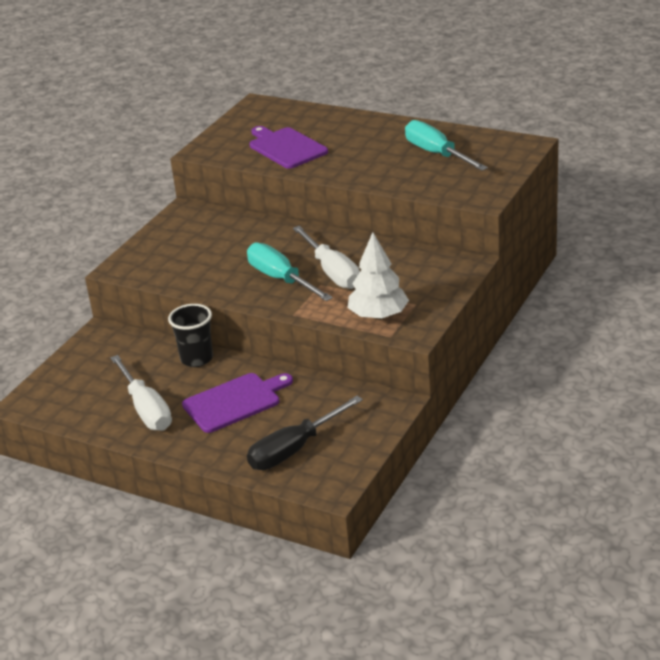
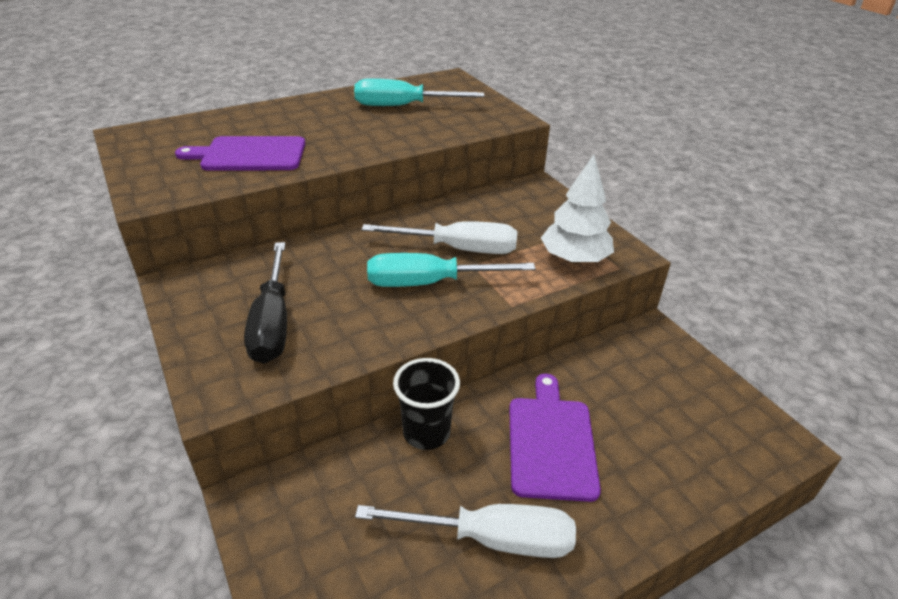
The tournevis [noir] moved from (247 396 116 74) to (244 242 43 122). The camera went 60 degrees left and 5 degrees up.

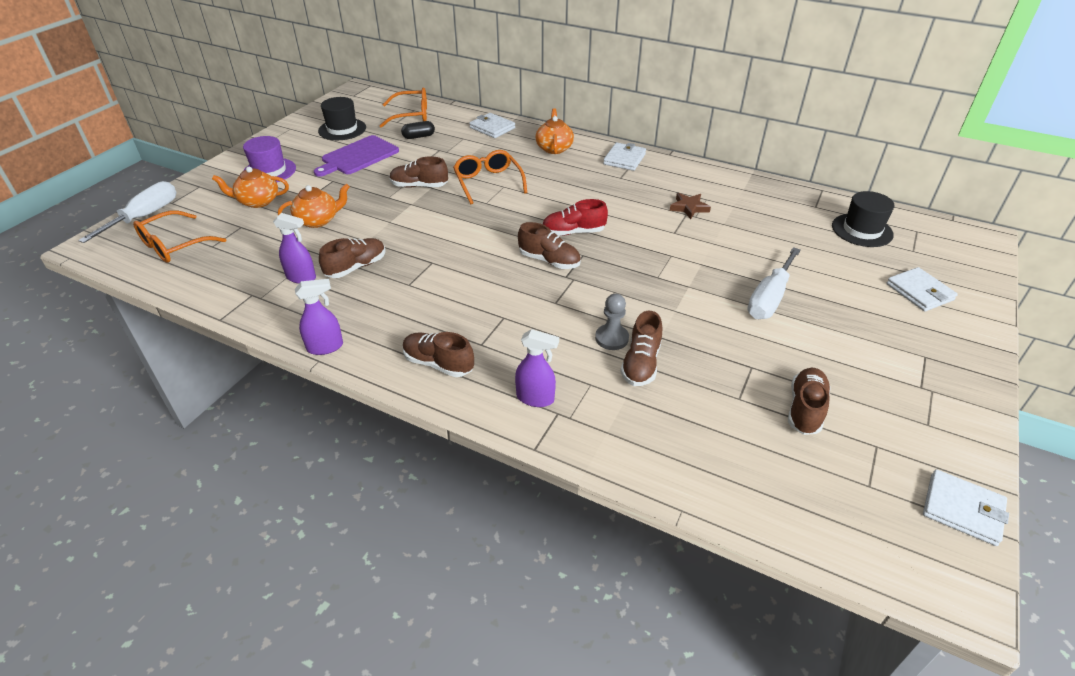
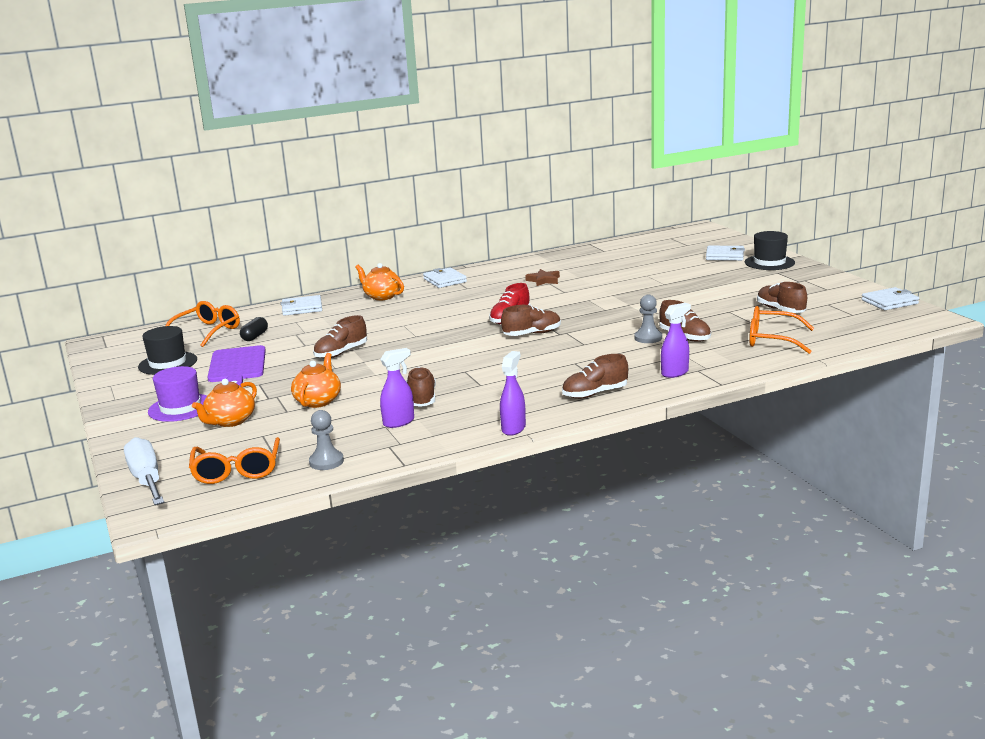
The lunettes [orange] moved from (453 150 74 54) to (749 306 65 48). The chapeau [noir] moved from (832 191 62 56) to (745 231 50 39). The tournevis [blanc] at (747 247 54 72) disappeared. The pion [gris] at (309 410 35 60) appeared. The camera went 50 degrees left and 20 degrees down.

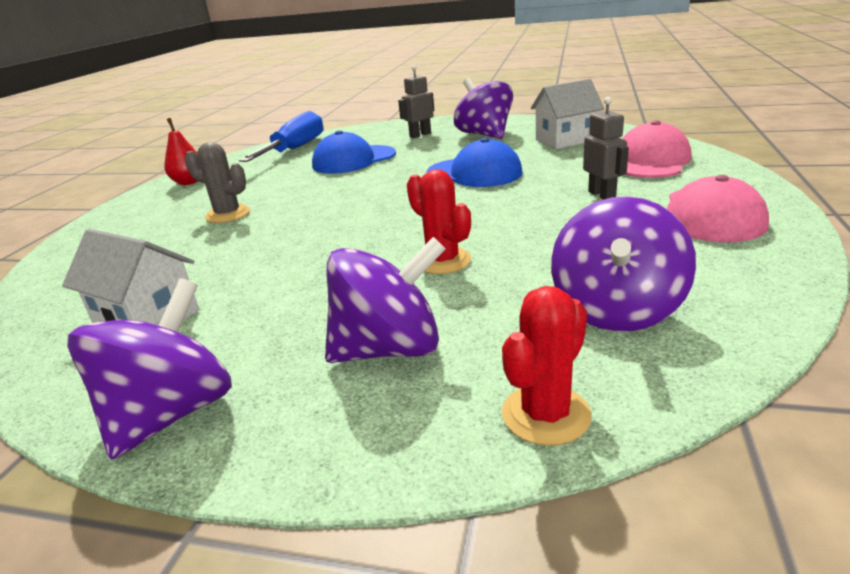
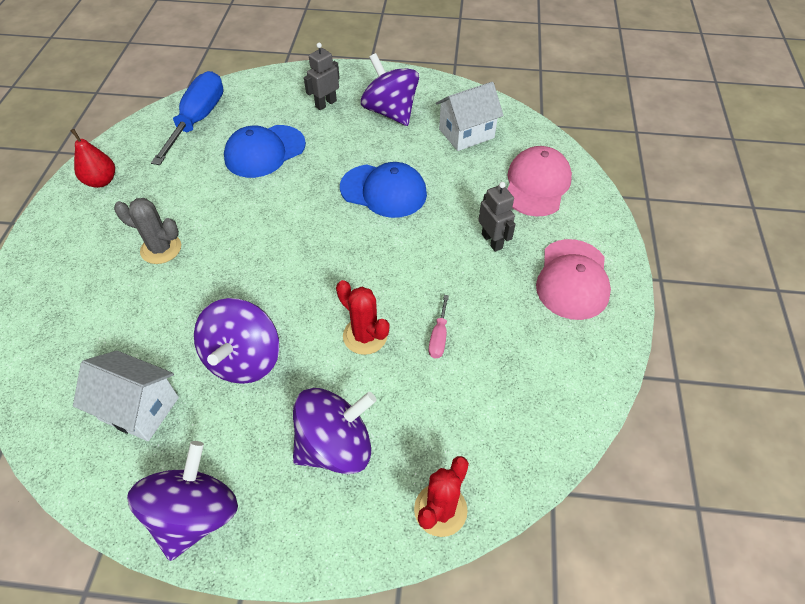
The toupie [violet] moved from (551 196 145 136) to (194 298 85 86). The tournevis [rose] at (429 295 20 63) appeared. The camera went 10 degrees left and 25 degrees up.

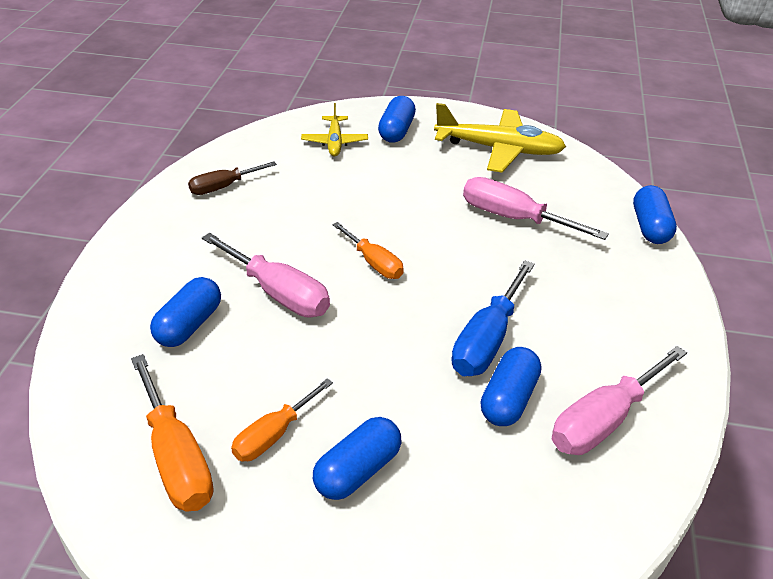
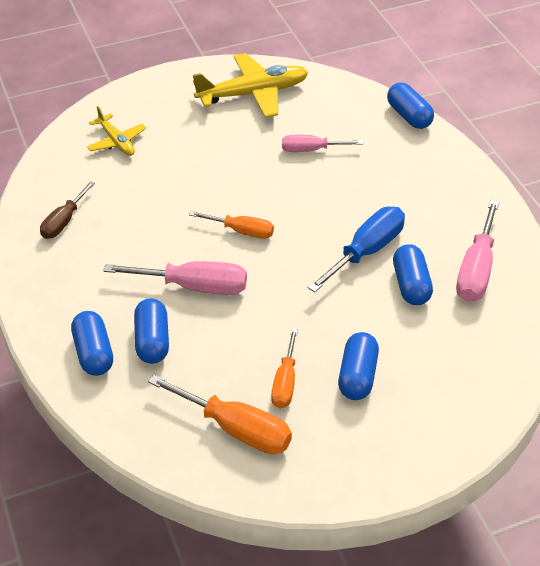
The gélule [bleu] moved from (378 96 38 47) to (71 311 42 65). The tournevis [rose] at (463 177 146 63) changed to 0.64 times the size. The tournevis [bleu] at (451 260 83 116) turned 135 degrees counterclockwise. The camera went 30 degrees left and 5 degrees up.

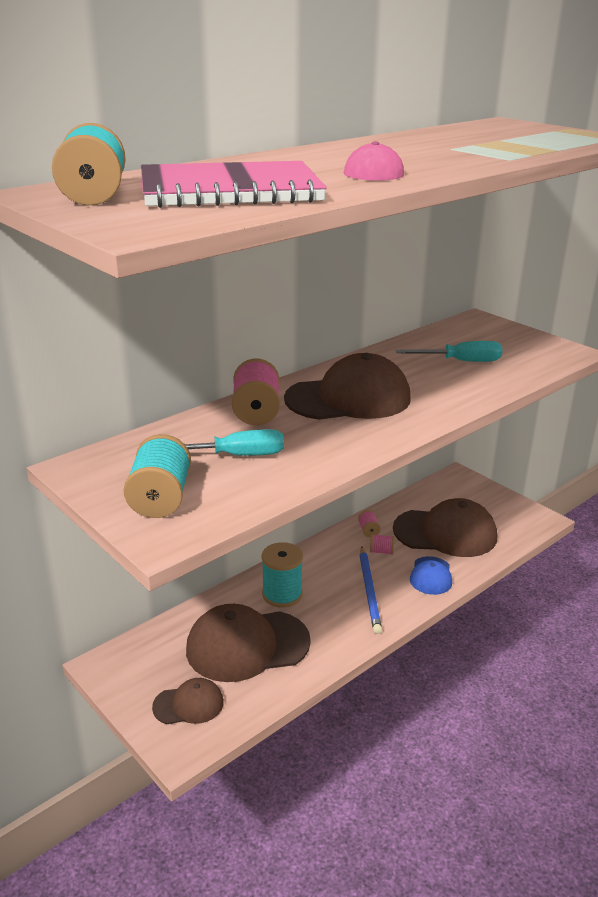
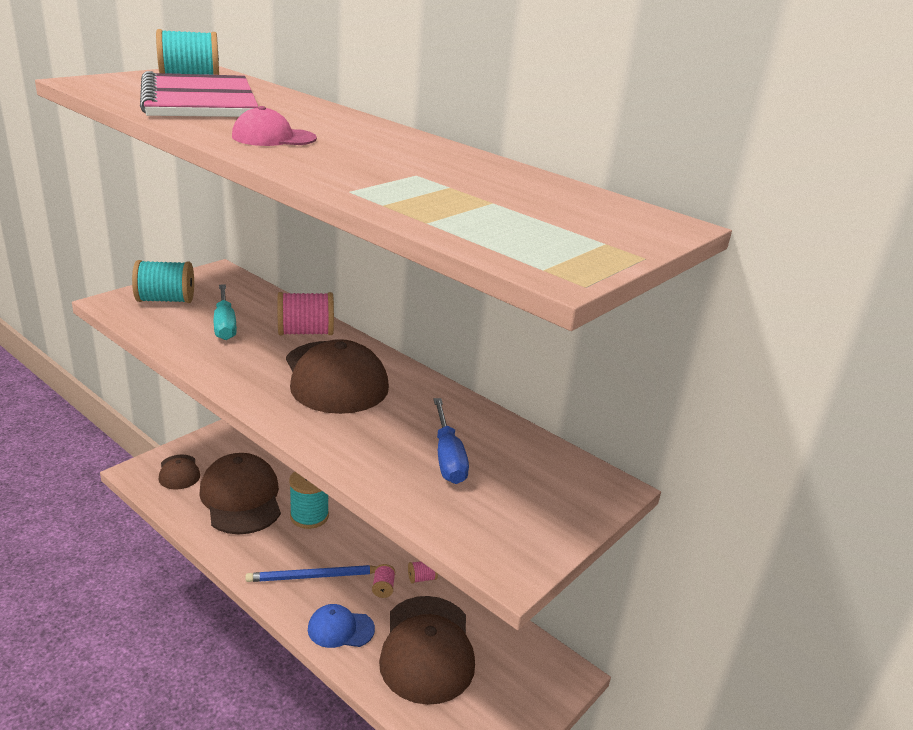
The tournevis [turquoise] at (396 341 107 21) became the tournevis [bleu] at (434 398 35 86). The camera went 80 degrees right and 0 degrees up.

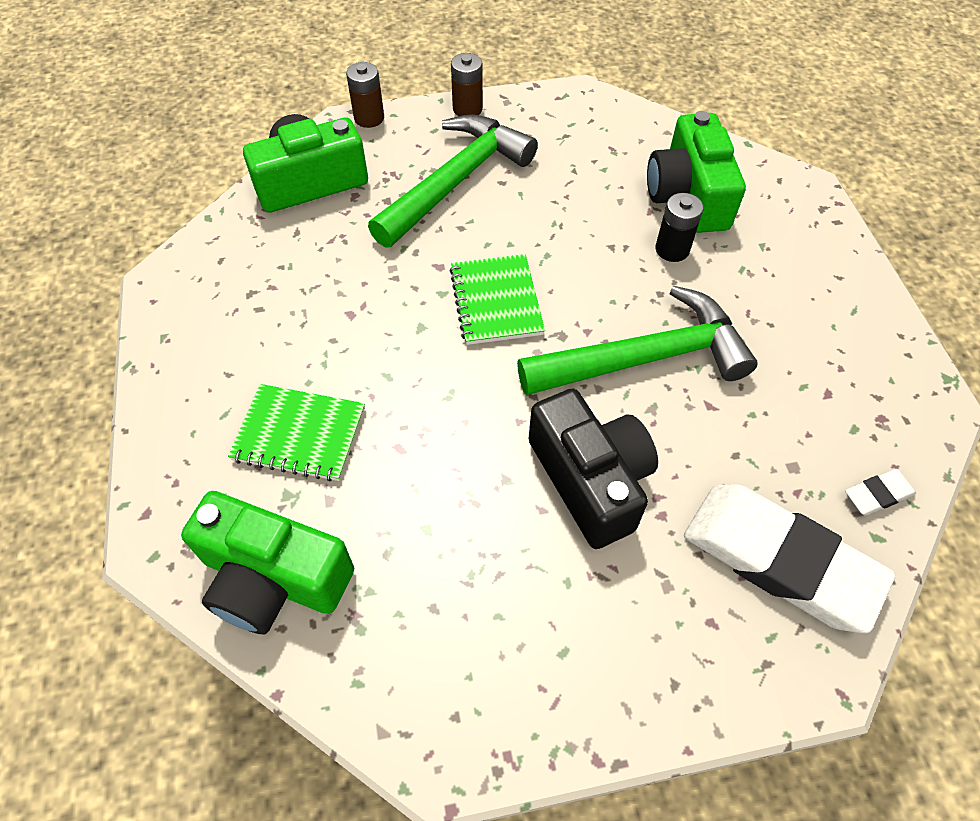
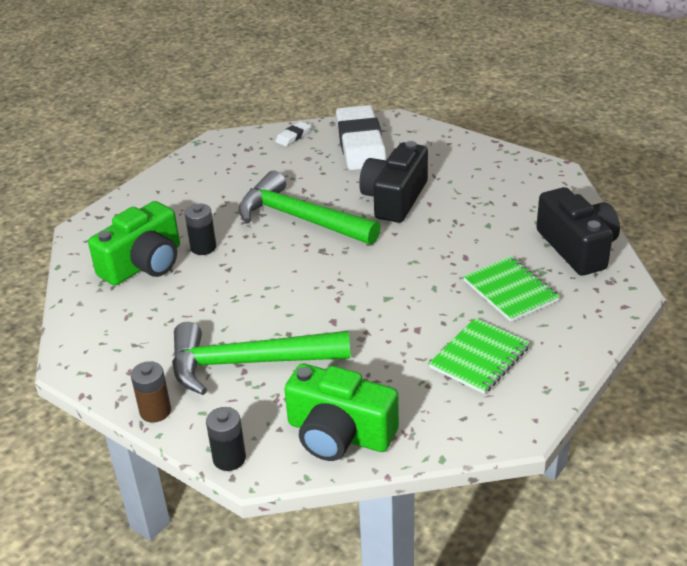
The pile [marron] at (346 62 38 66) became the pile [noir] at (206 407 40 64). The carnet [vert] moved from (449 254 96 91) to (429 318 101 76). The gomme [blanc] at (845 469 71 46) turned 75 degrees counterclockwise. The appareil photo [vert] at (181 491 173 143) became the appareil photo [noir] at (536 187 84 89). The camera went 130 degrees left and 20 degrees down.

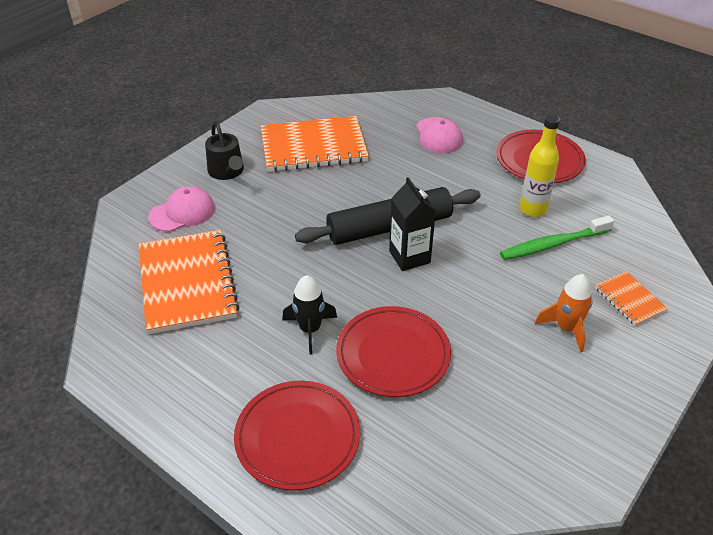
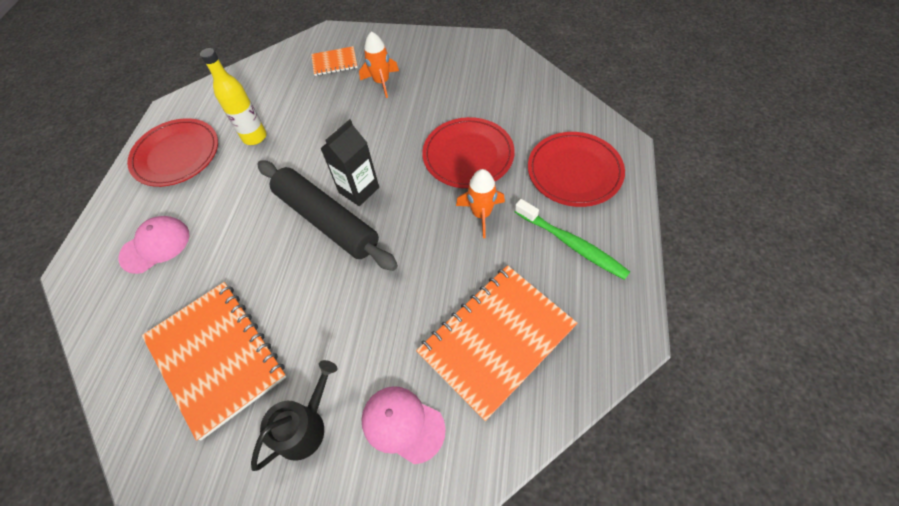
The brosse à dents [vert] moved from (500 216 114 44) to (515 199 115 81). The carnet [orange] at (595 272 73 54) turned 45 degrees clockwise. The fusée [noir] at (282 275 55 80) became the fusée [orange] at (456 169 49 69). The camera went 115 degrees left and 15 degrees up.

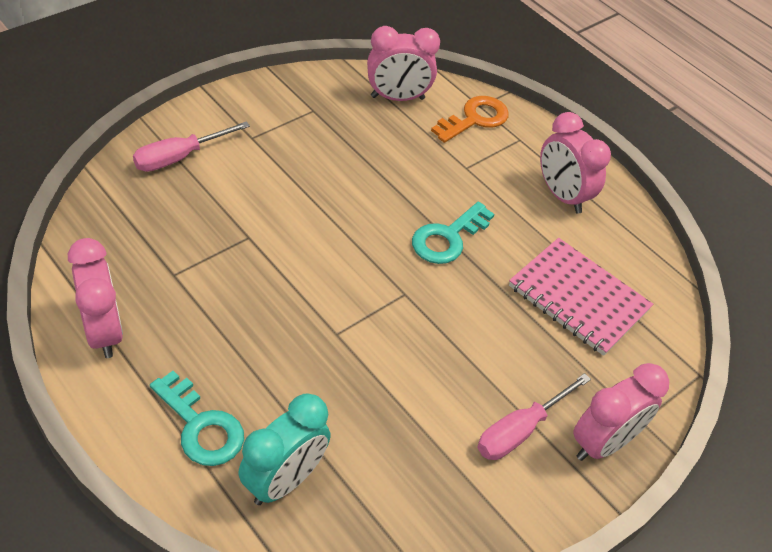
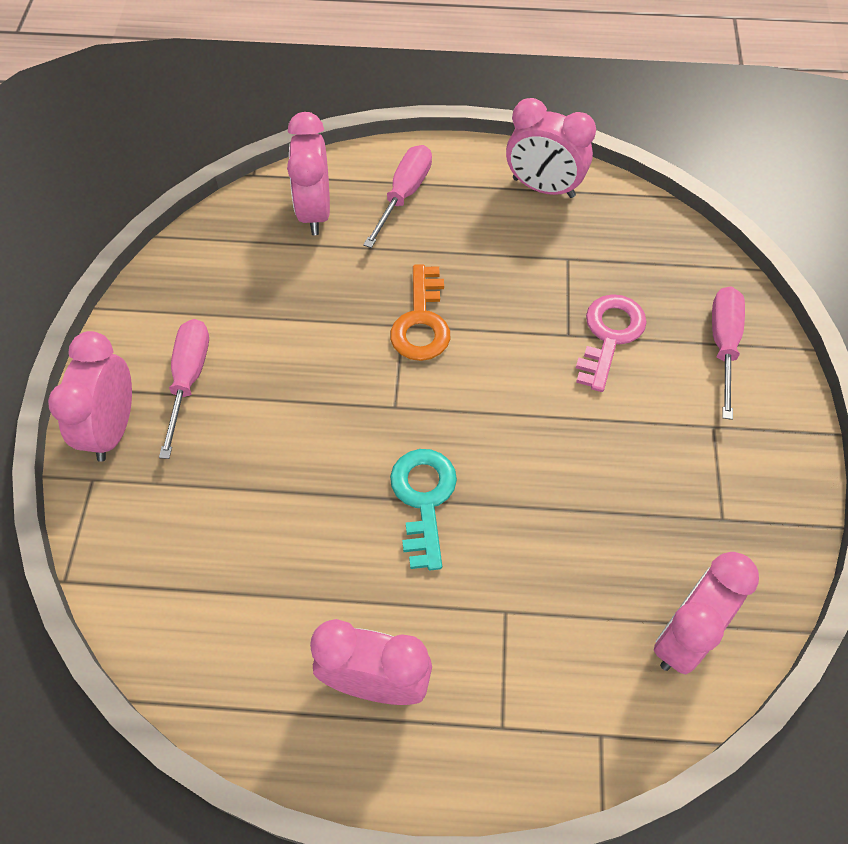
The clé [orange] moved from (431 96 78 47) to (390 264 60 97). The carnet [rose] at (509 238 144 118) disappeared. The clé [turquoise] at (150 371 94 95) was replaced by the tournevis [rose] at (363 145 69 103). The réveil [turquoise] at (238 393 93 112) became the réveil [rose] at (287 112 43 123). The clé [rose] at (576 294 71 98) appeared. The camera went 140 degrees right and 10 degrees up.

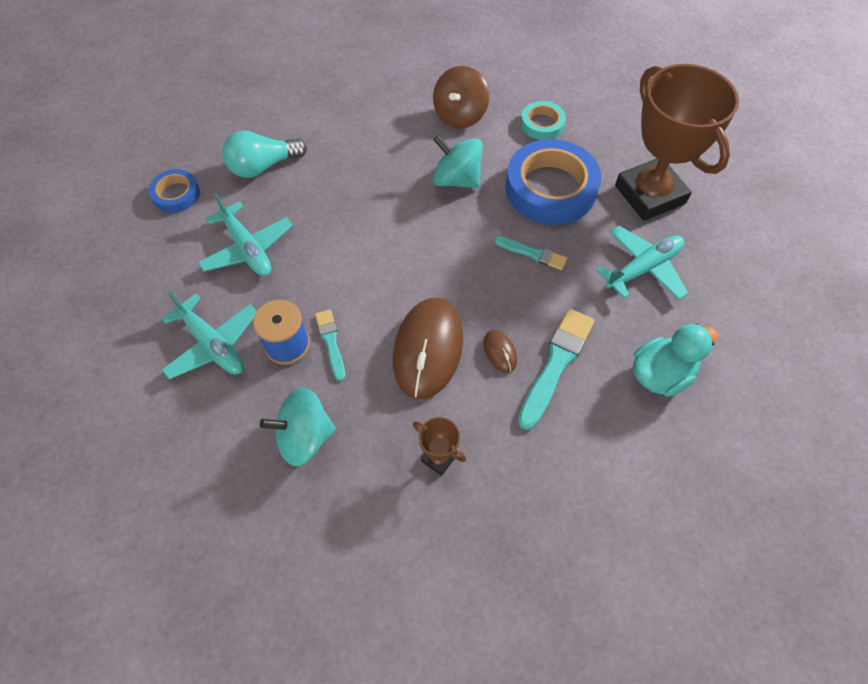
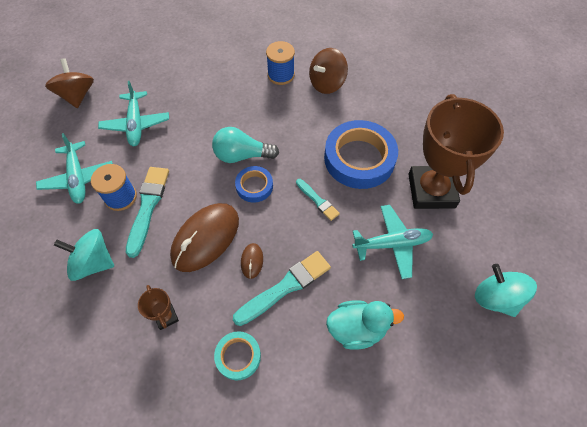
The ruban adhésif [turquoise] moved from (521 101 45 39) to (214 331 47 49). The ampoule [turquoise] moved from (222 130 85 48) to (212 127 67 36). The toupie [turquoise] moved from (433 135 50 53) to (475 264 62 53). The ruban adhésif [bleu] moved from (148 169 52 44) to (235 166 38 37). The pinceau [turquoise] at (315 310 30 71) changed to 1.73 times the size. The bobine [bleu] at (266 41 29 44) appeared. The toupie [marron] at (45 58 49 50) appeared. The camera went 25 degrees right and 0 degrees up.

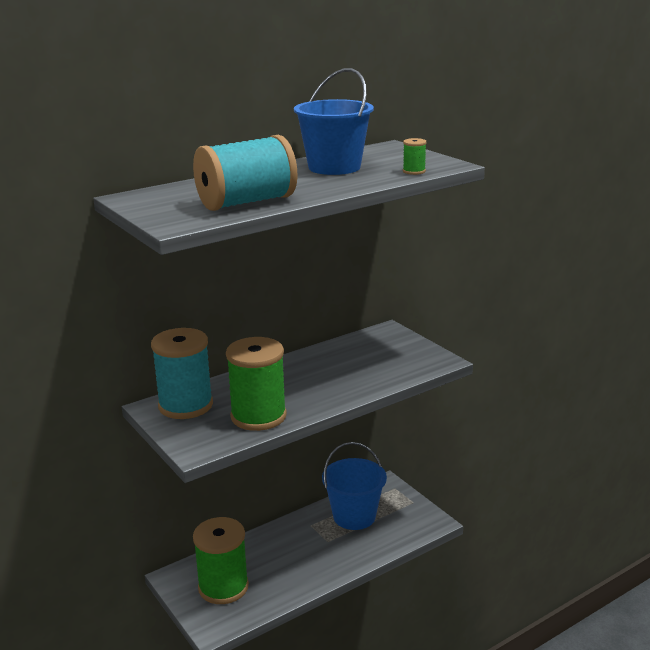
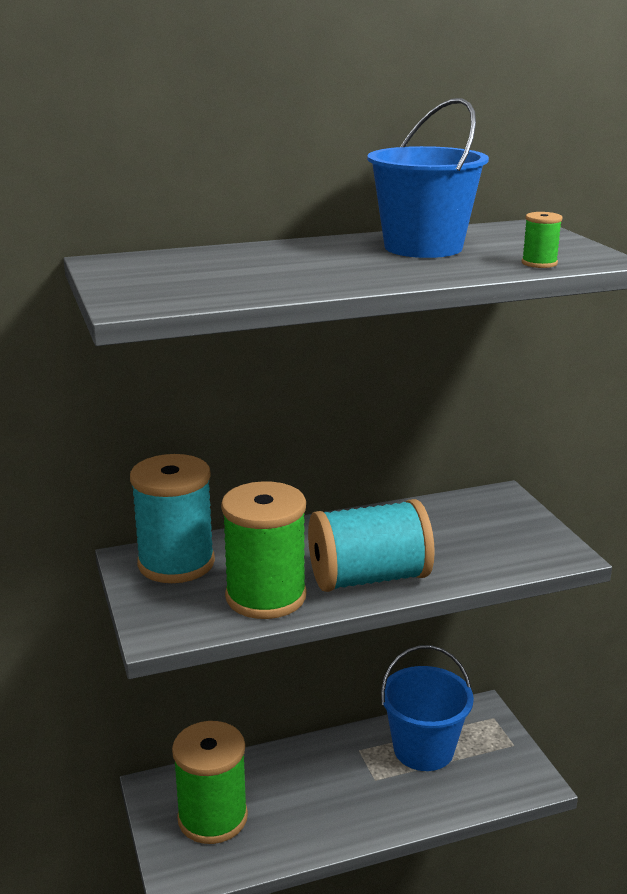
The bobine [turquoise] moved from (193 135 105 76) to (308 499 127 93). The camera went 15 degrees right and 0 degrees up.

